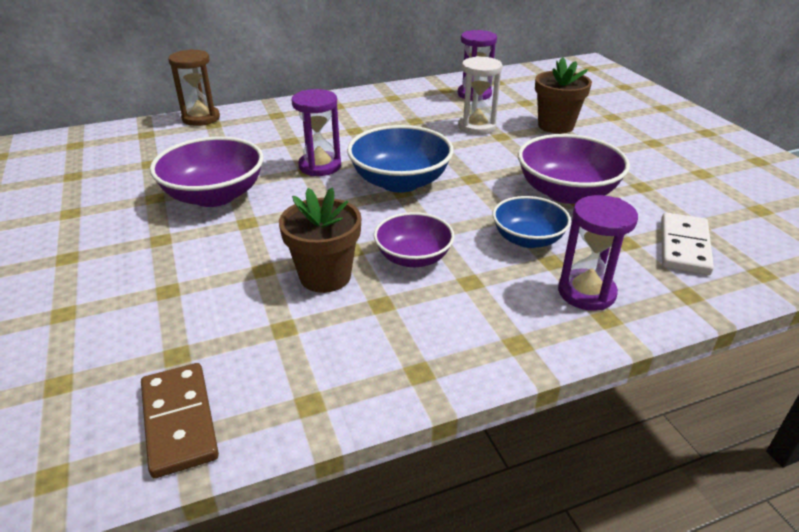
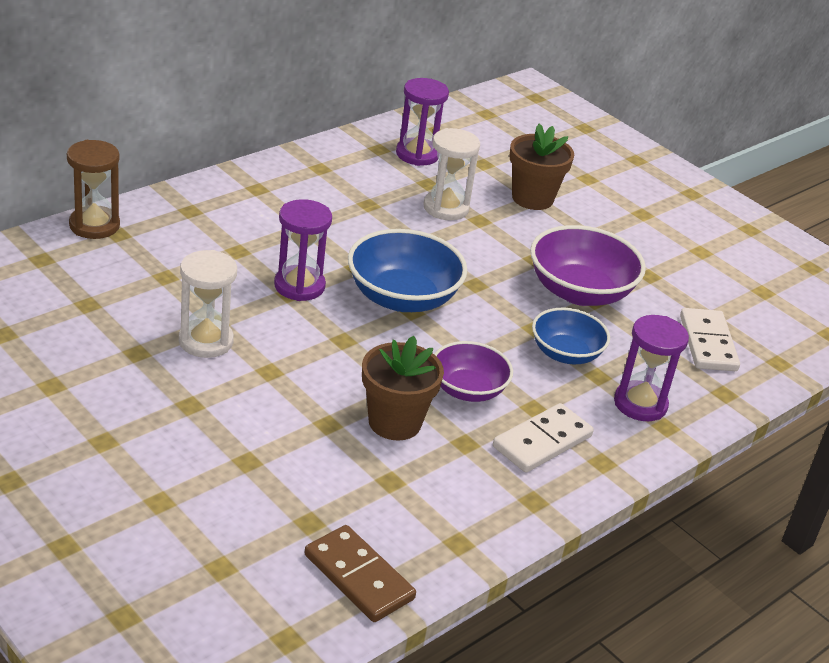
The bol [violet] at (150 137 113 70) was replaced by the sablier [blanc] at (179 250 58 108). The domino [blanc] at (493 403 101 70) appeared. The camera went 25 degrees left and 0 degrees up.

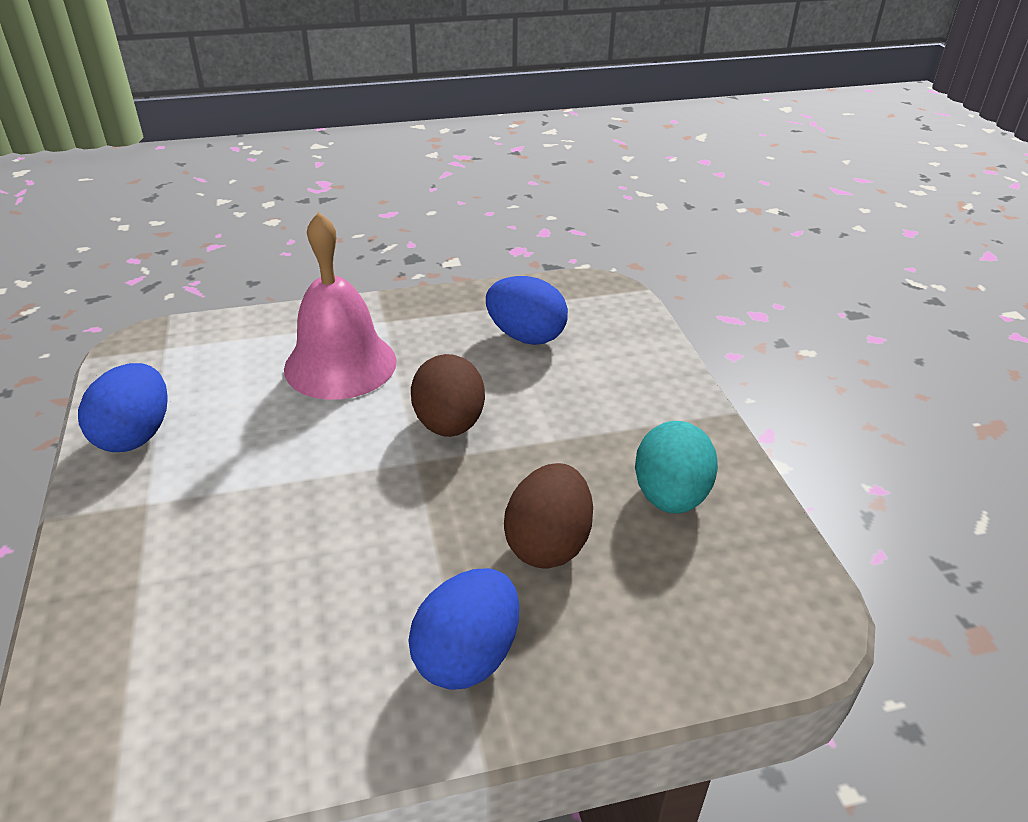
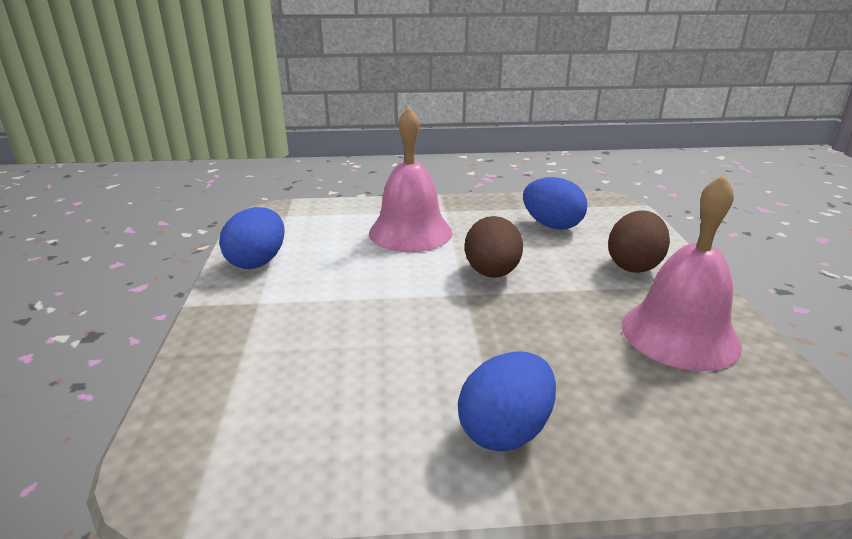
The œuf [turquoise] at (635 421 83 92) was replaced by the cloche [rose] at (622 174 120 197). The œuf [marron] moved from (504 463 89 105) to (608 210 62 63). The camera went 10 degrees right and 10 degrees down.

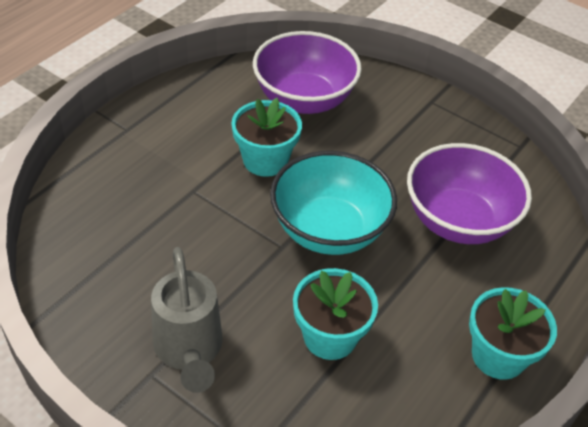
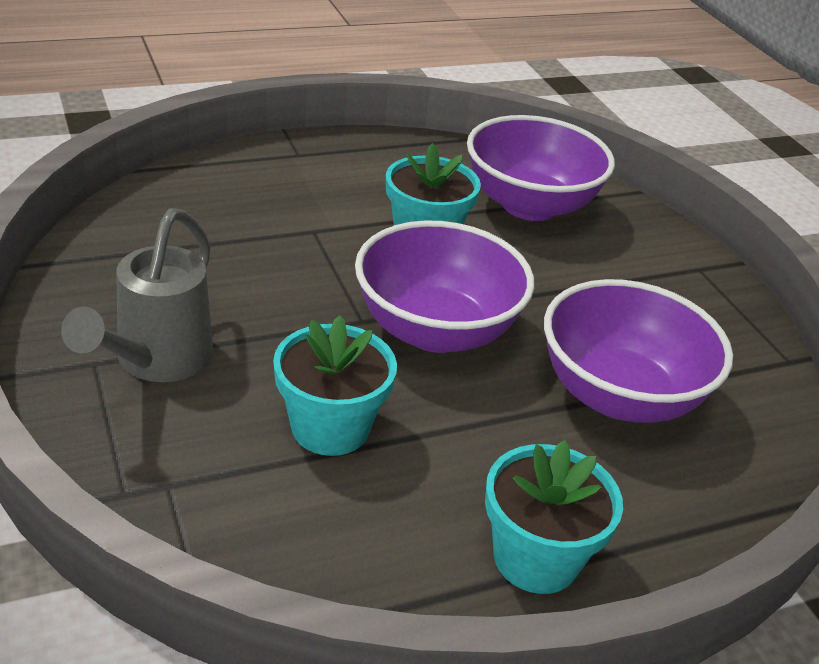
The bol [turquoise] at (270 151 127 104) became the bol [violet] at (355 220 179 133). The camera went 30 degrees right and 10 degrees down.

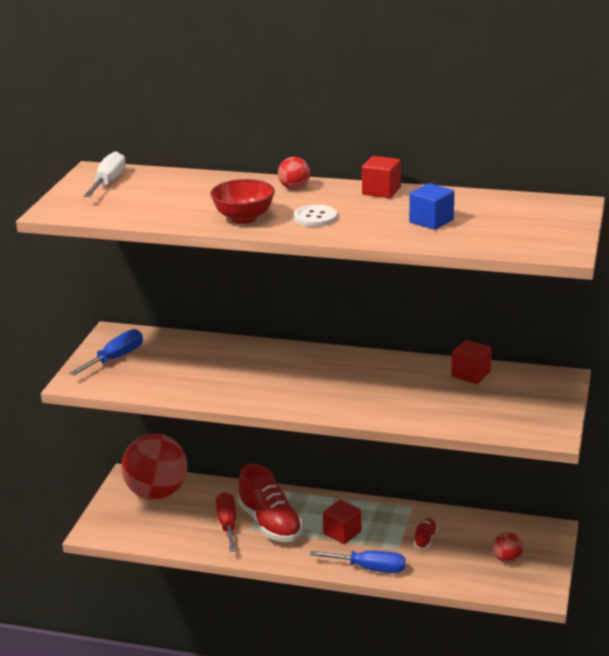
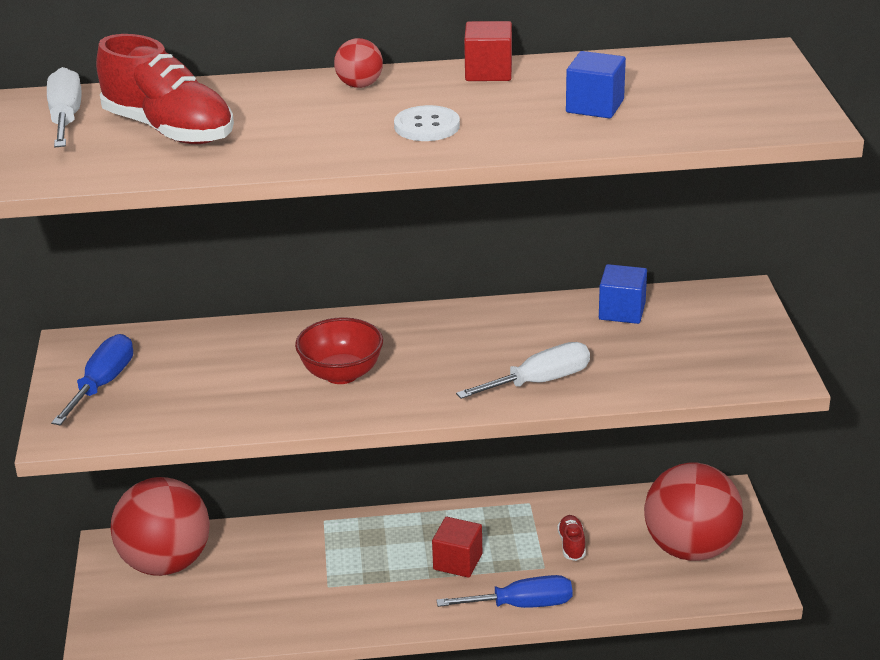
The bol [rouge] moved from (210 179 65 45) to (295 317 88 67). The cube [rouge] at (451 340 41 44) became the cube [bleu] at (599 264 48 60). The chaussure [rouge] moved from (238 464 65 78) to (96 34 138 110). The tournevis [rouge] at (216 492 20 60) disappeared. The balle [rouge] at (493 532 30 31) changed to 2.33 times the size. The tournevis [blanc] at (456 342 134 57) appeared. The camera went 20 degrees left and 5 degrees up.

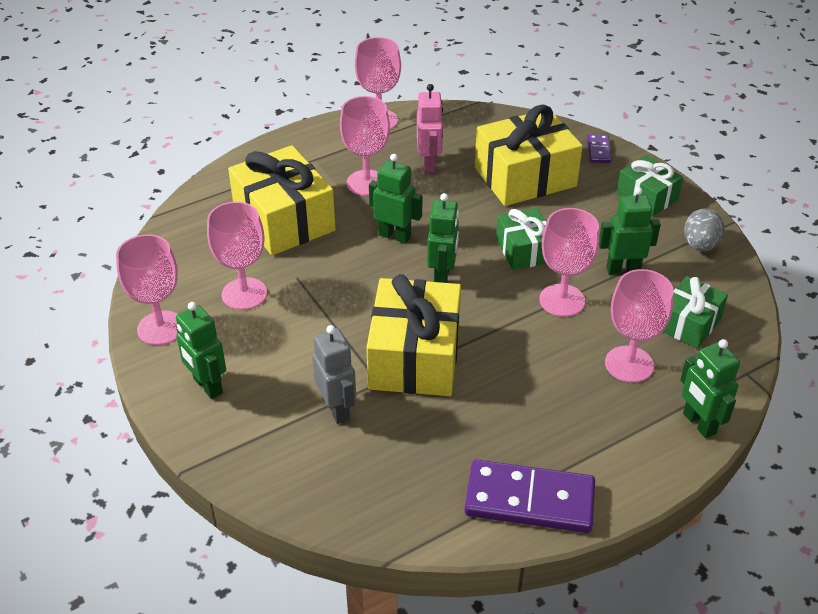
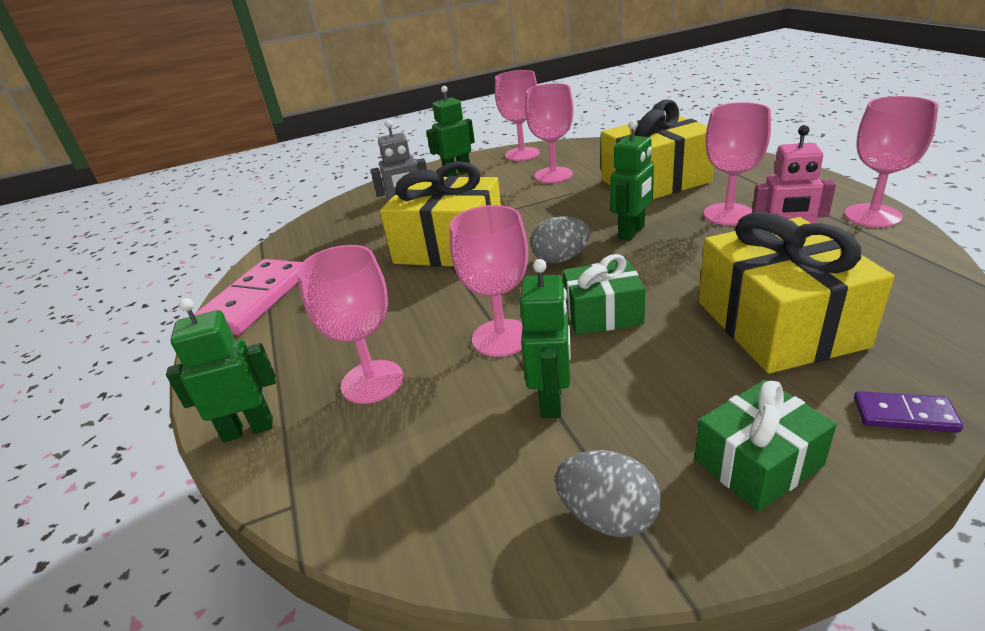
The robot [vert] at (427 193 32 90) was replaced by the œuf [gris] at (530 216 60 48). The cadeau [vert] at (663 276 65 73) disappeared. The domino [violet] at (465 460 130 73) became the domino [rose] at (194 259 108 76). The camera went 105 degrees right and 10 degrees down.

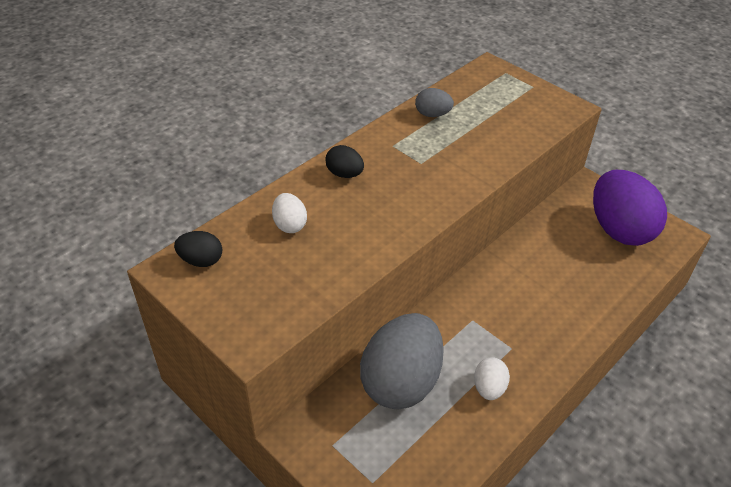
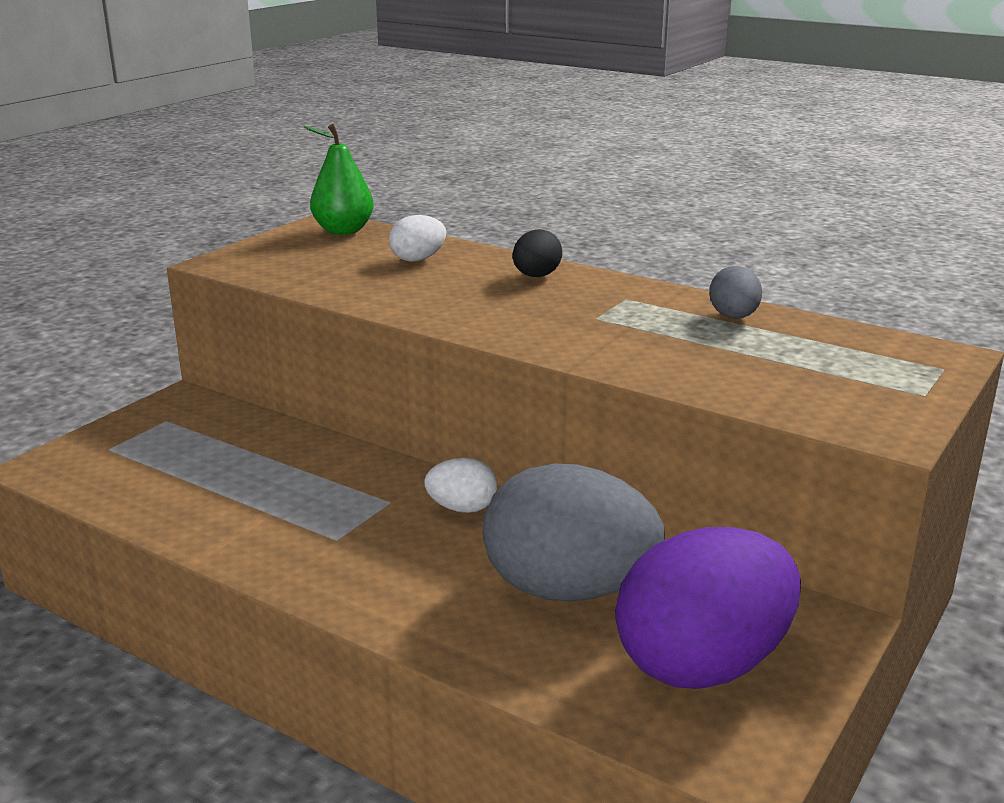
The œuf [noir] at (174 231 48 36) was replaced by the poire [vert] at (304 124 70 111). The œuf [gris] moved from (360 313 84 96) to (482 463 183 139). The œuf [blanc] moved from (474 357 36 43) to (424 458 73 55). The camera went 80 degrees right and 20 degrees down.

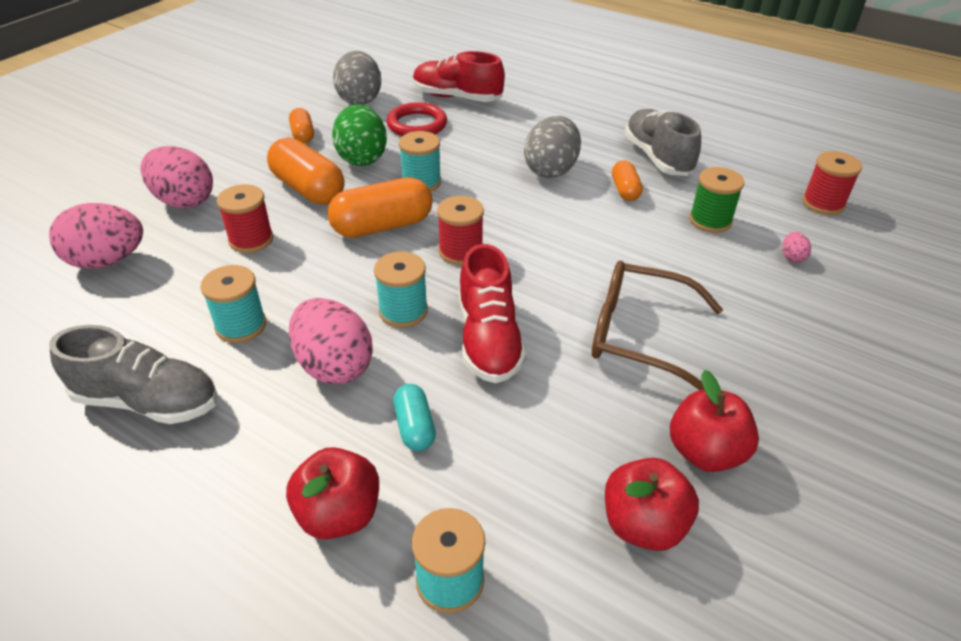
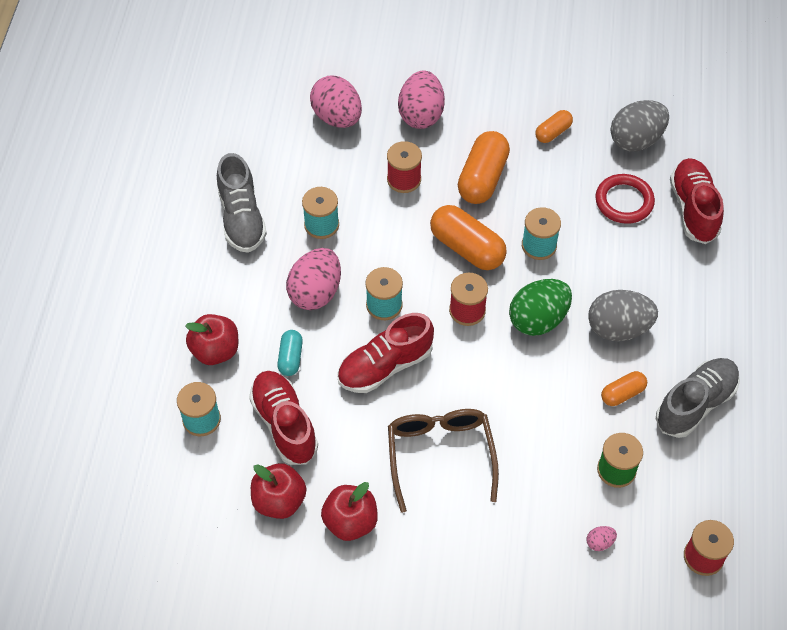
The œuf [vert] moved from (332 104 55 62) to (509 279 63 57). The gélule [turquoise] at (393 384 43 67) turned 45 degrees counterclockwise. The chaussure [rouge] at (249 371 69 94) appeared. The camera went 65 degrees right and 15 degrees up.

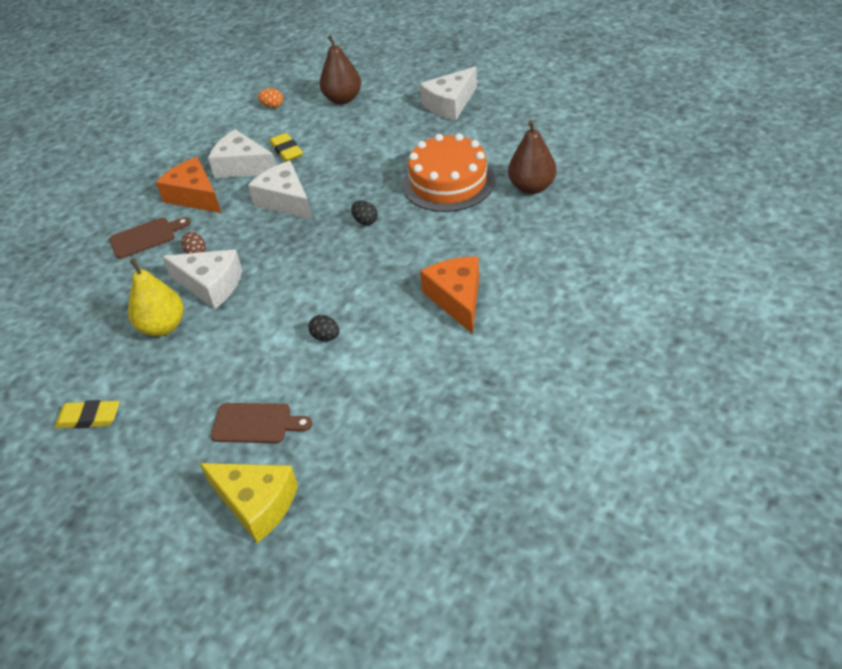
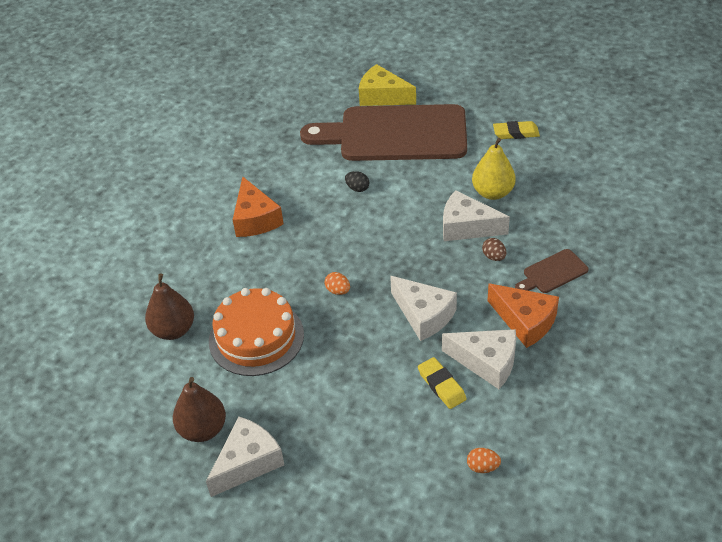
The poire [marron] moved from (320 35 41 69) to (173 377 53 65). The œuf [noir] at (351 201 27 24) became the œuf [orange] at (325 272 25 23). The planche à découper [marron] at (211 403 101 40) changed to 2.48 times the size. The camera went 175 degrees right and 0 degrees up.

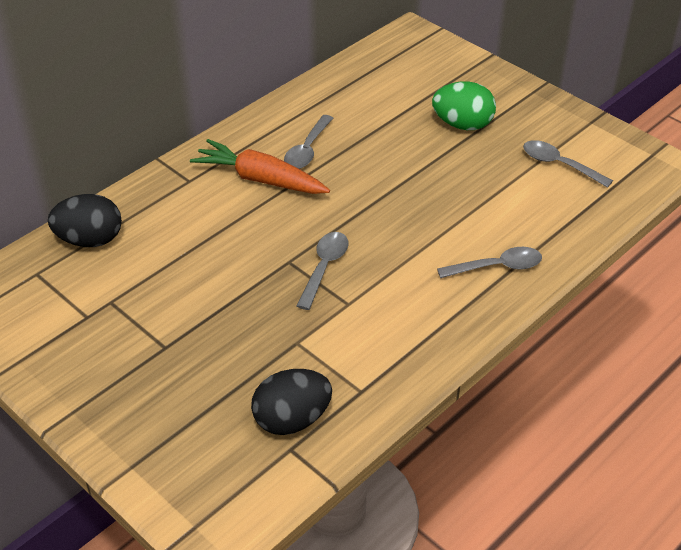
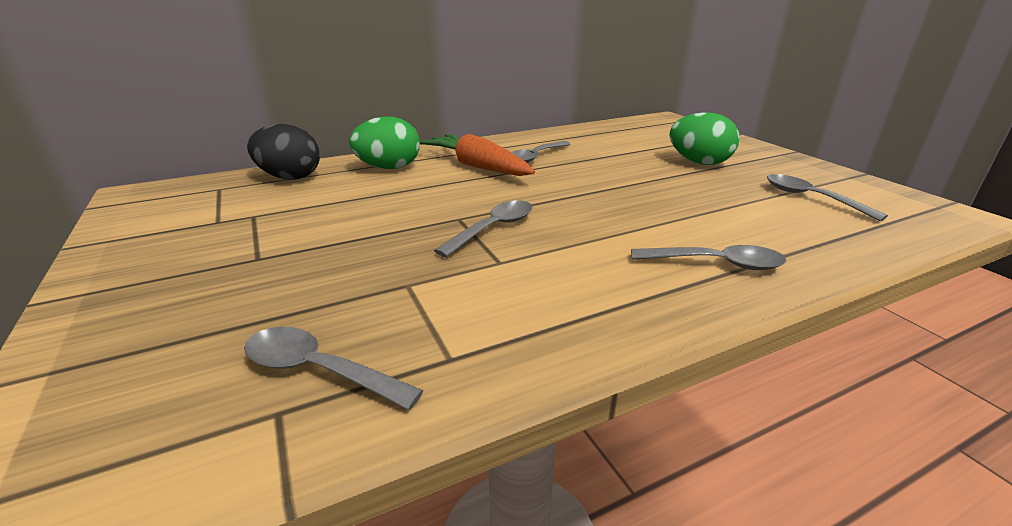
The œuf [noir] at (251 369 81 66) was replaced by the cuillère [gris] at (244 327 180 83). The œuf [vert] at (349 116 71 53) appeared. The camera went 20 degrees right and 15 degrees down.

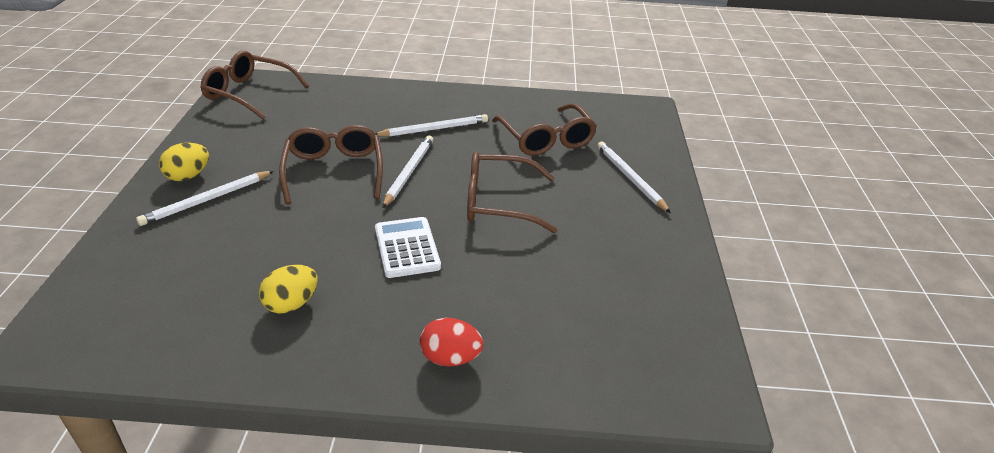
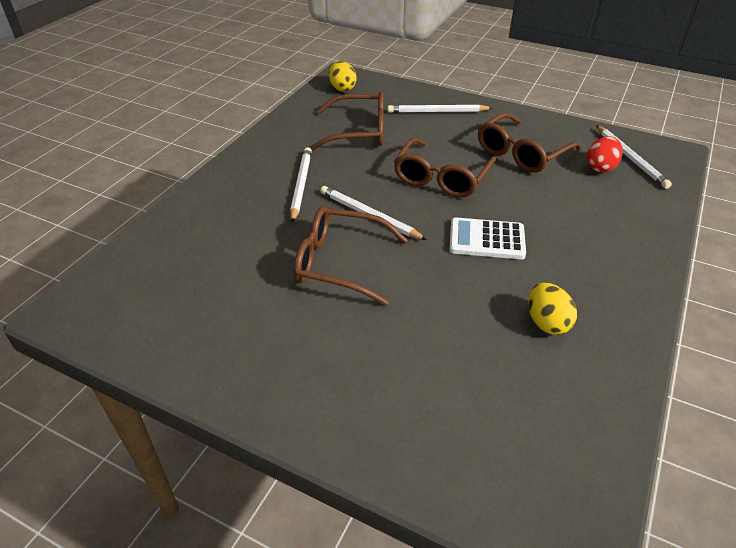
The lunettes [marron] moved from (200 51 109 68) to (478 113 103 60). The œuf [jaune] moved from (159 143 50 38) to (329 61 28 31). The crayon [blanc] moved from (136 171 137 55) to (596 125 76 64). The œuf [rouge] moved from (420 318 63 49) to (587 136 36 37). The camera went 65 degrees left and 5 degrees up.

